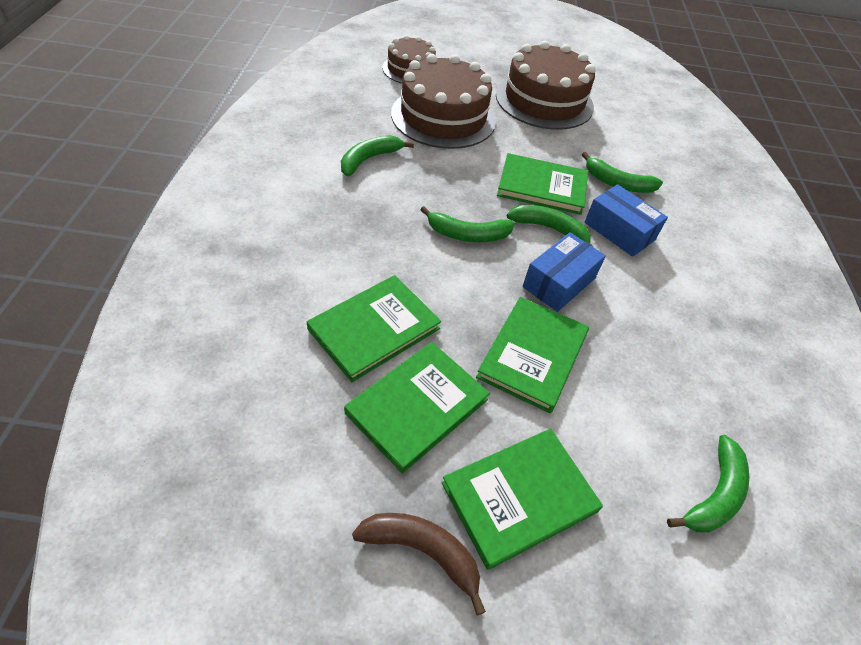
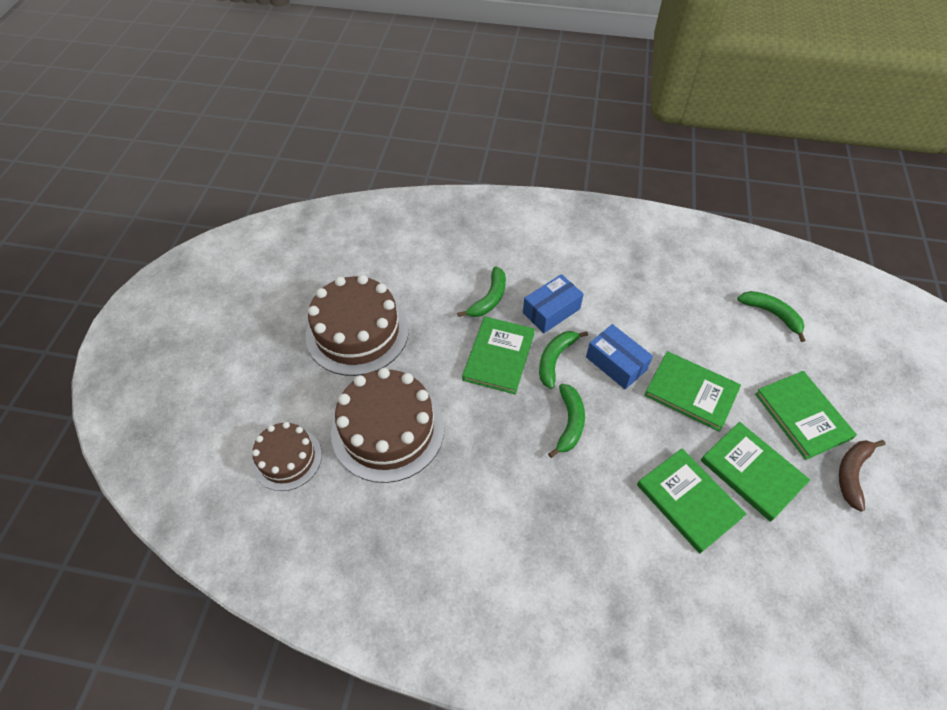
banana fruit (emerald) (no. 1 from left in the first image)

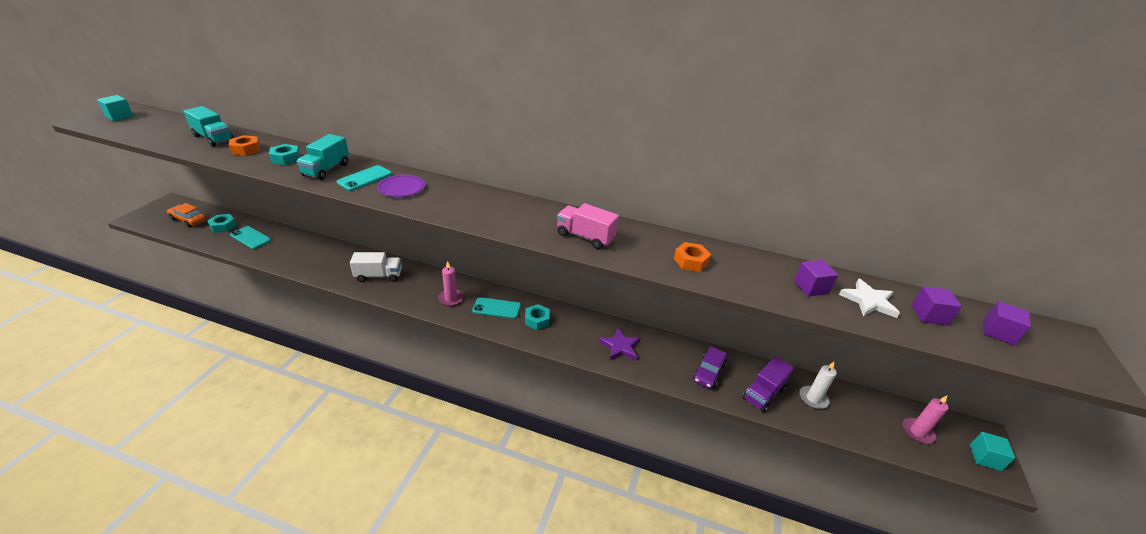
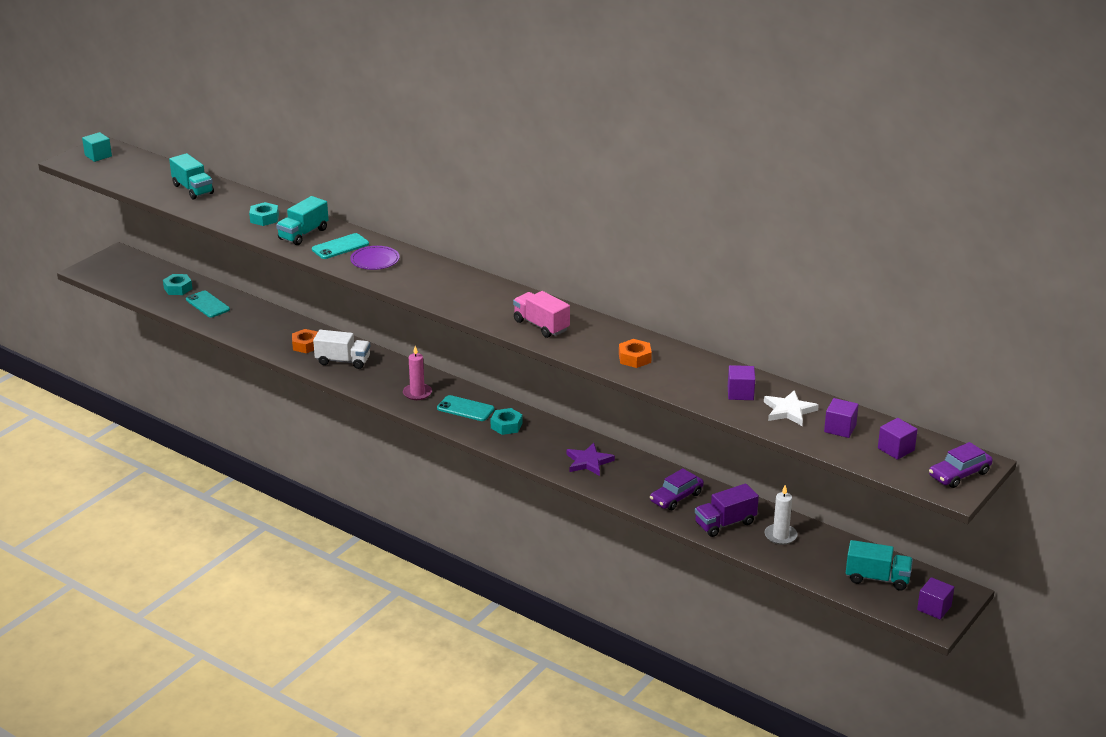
automobile (bright orange)
automobile (royal purple) (no. 2 from left)
hexagon nut (bright orange) (no. 1 from left)
toy truck (aqua) (no. 3 from left)
solid cube (royal purple) (no. 4 from left)

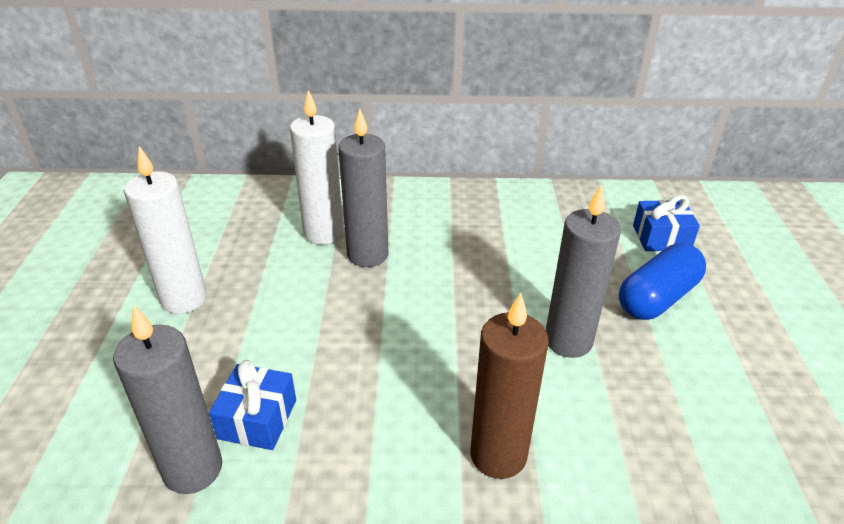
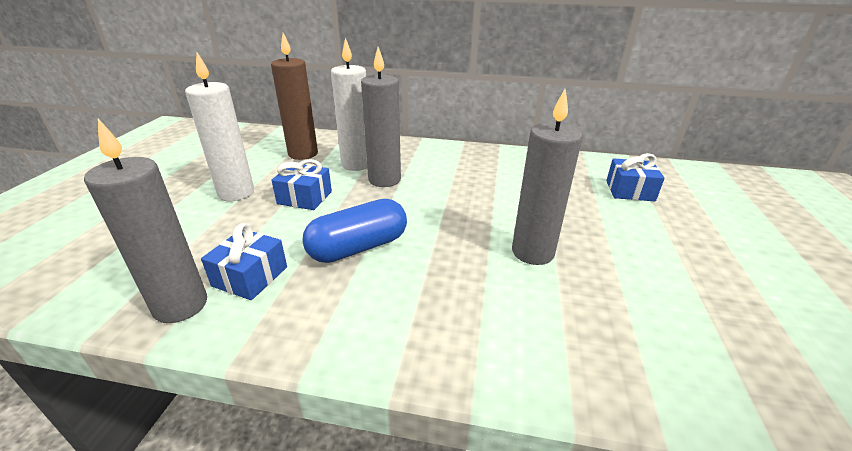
wrapped gift (cobalt) (no. 2 from left)
wax candle (dark brown)
capsule (cobalt)

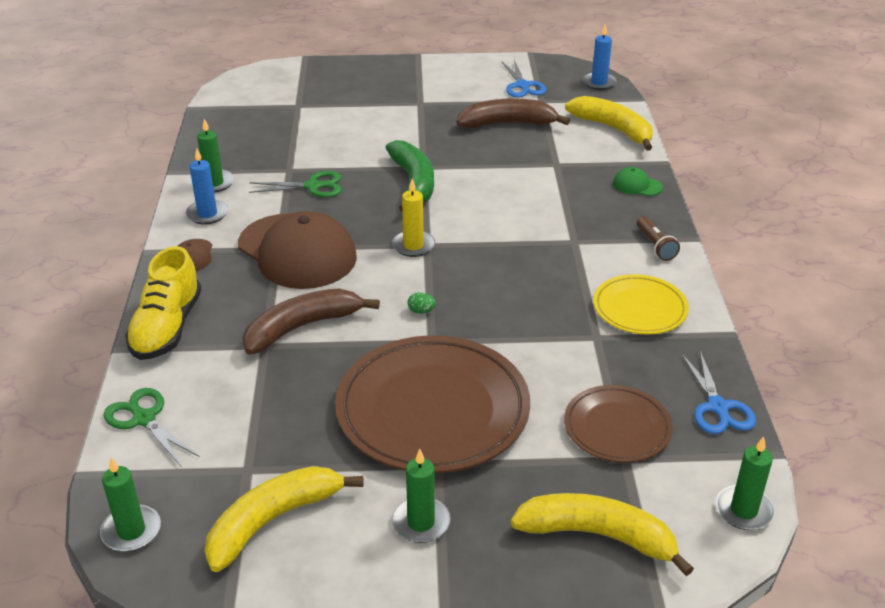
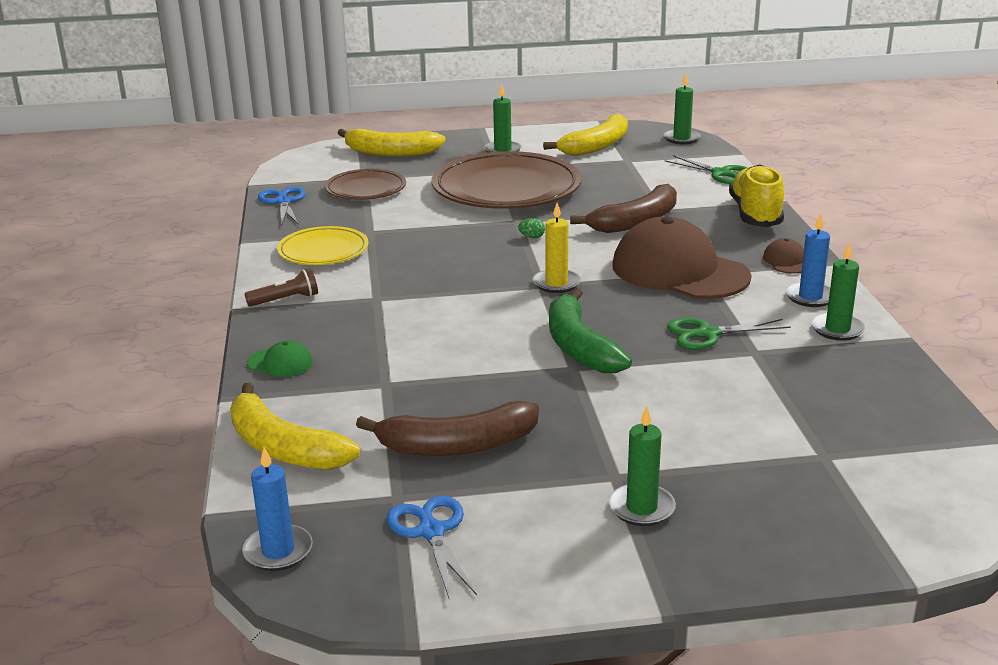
wax candle (emerald) (no. 2 from left)
pocket torch (dark brown)

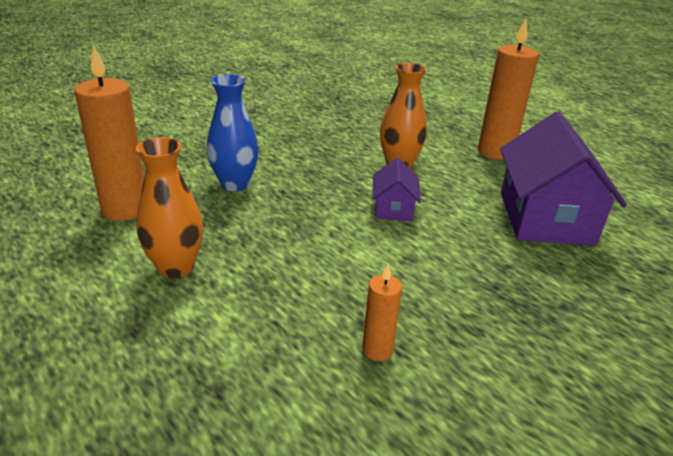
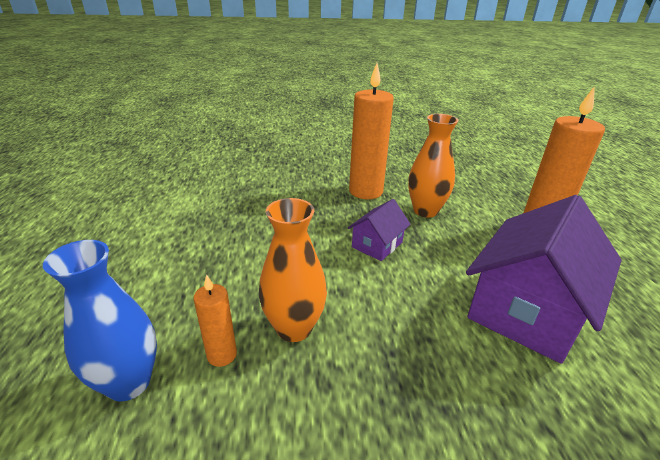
wax candle (bright orange) (no. 2 from left)
flower vase (bright orange) (no. 1 from left)
flower vase (cobalt)

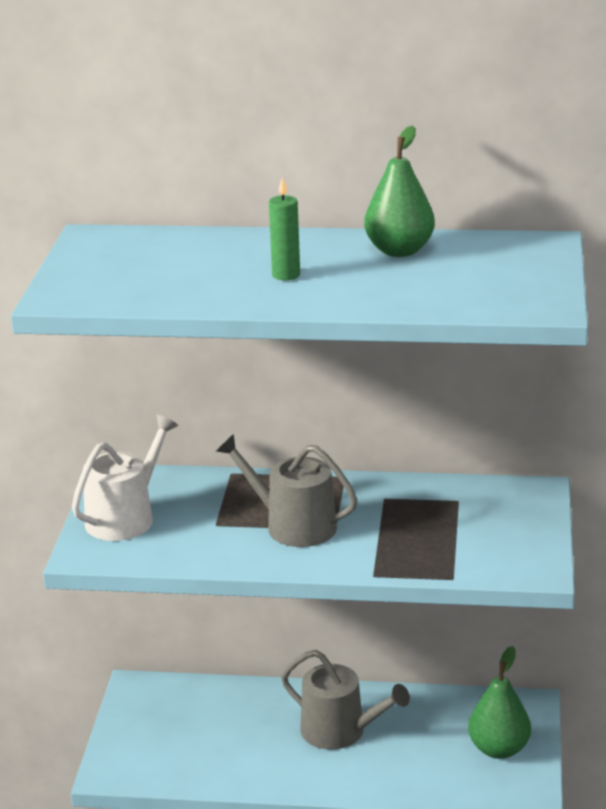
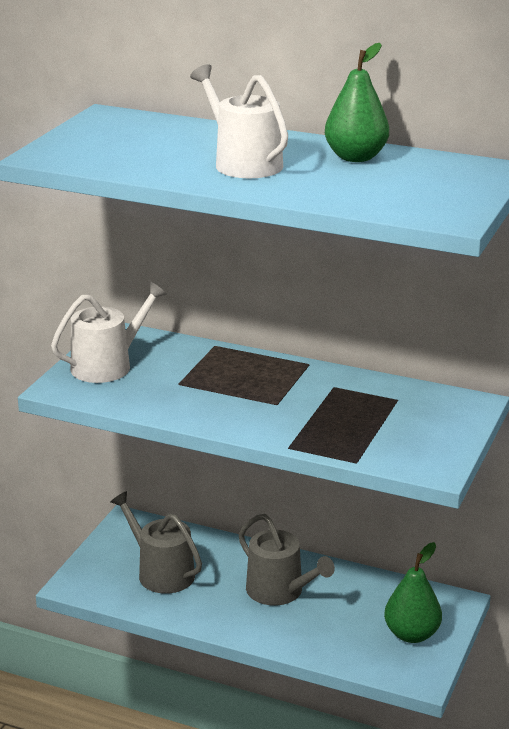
sprinkling can (grey) (no. 1 from left)
sprinkling can (pure white) (no. 2 from left)

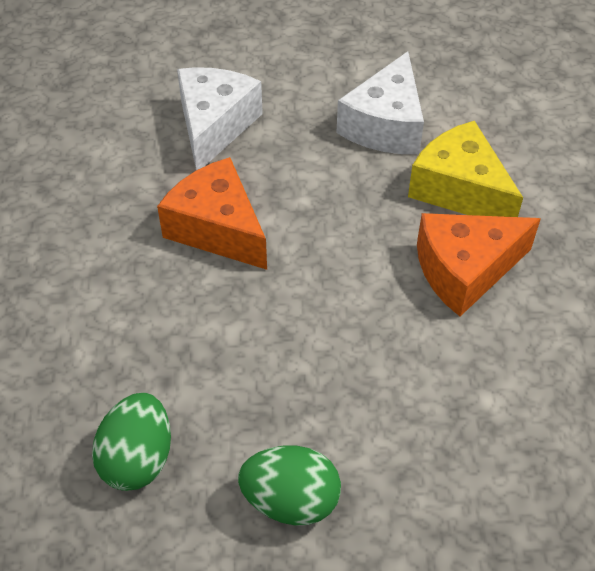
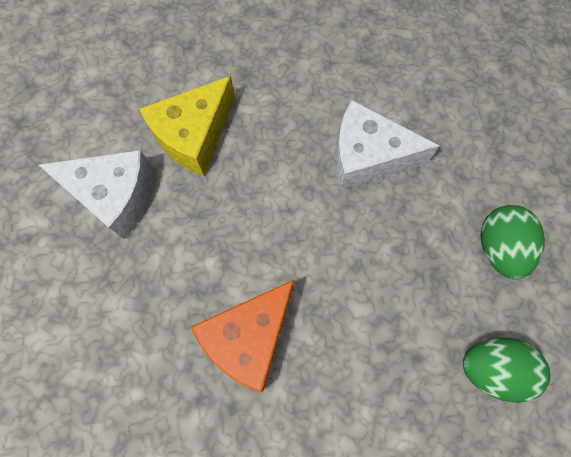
piece of cheese (bright orange) (no. 2 from left in the first image)
piece of cheese (pure white) (no. 2 from left)

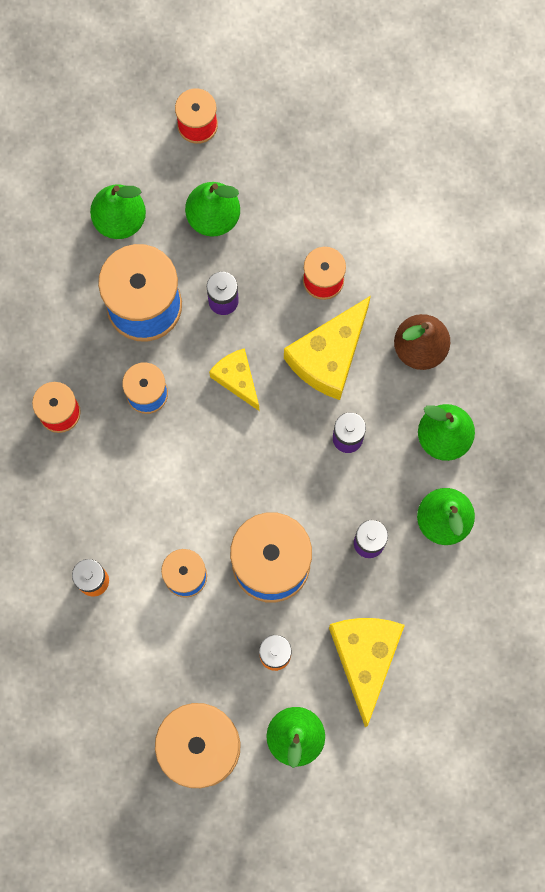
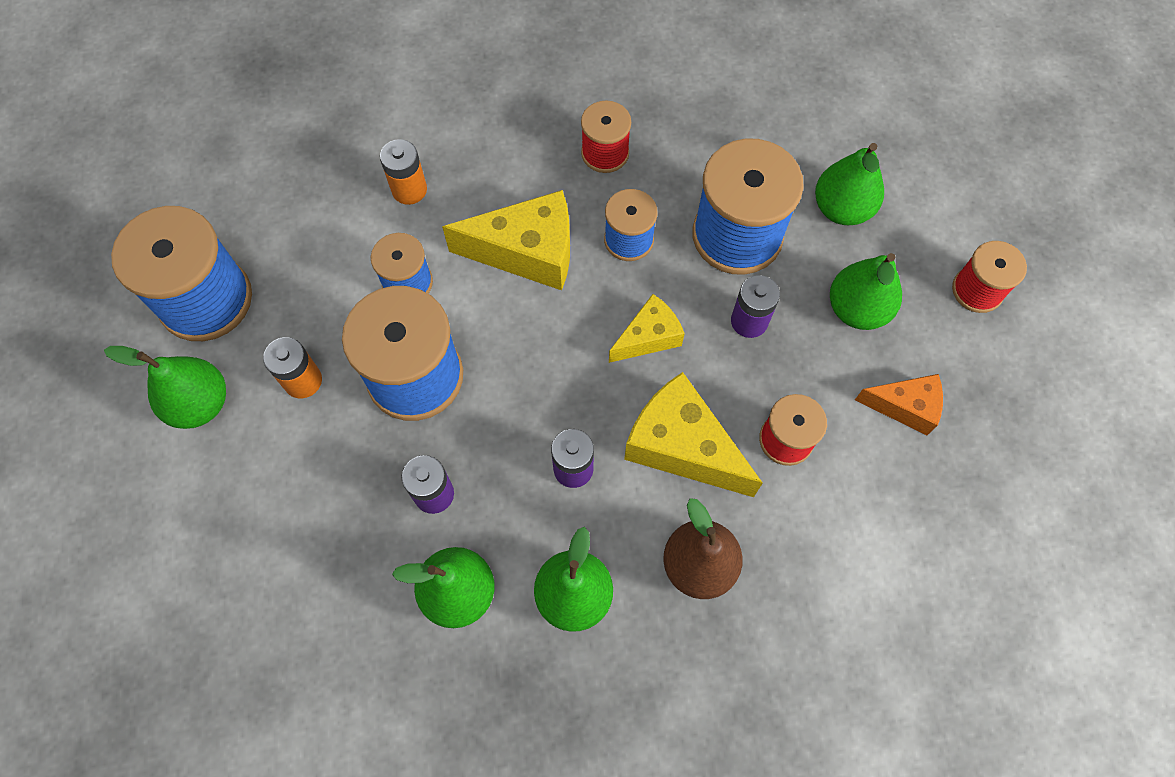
piece of cheese (bright orange)
piece of cheese (bright yellow) (no. 1 from left)

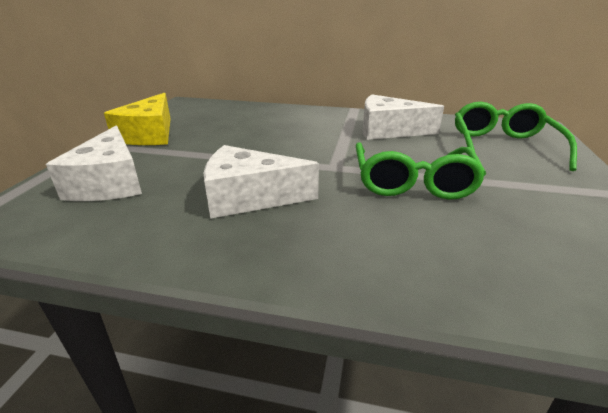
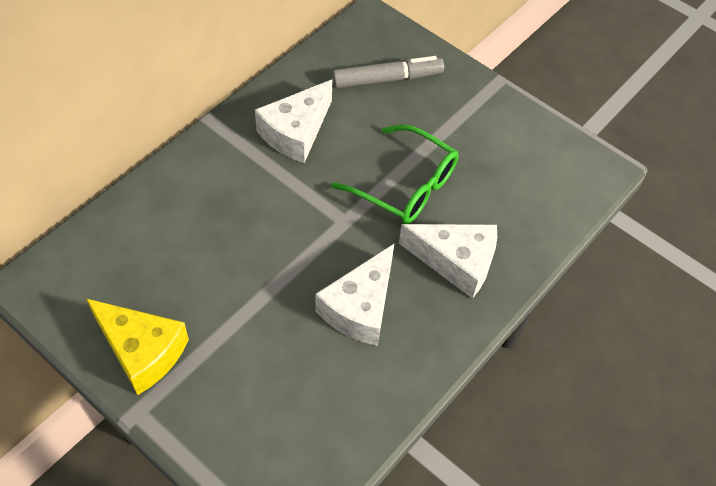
piece of cheese (pure white) (no. 3 from left)
felt pen (grey)

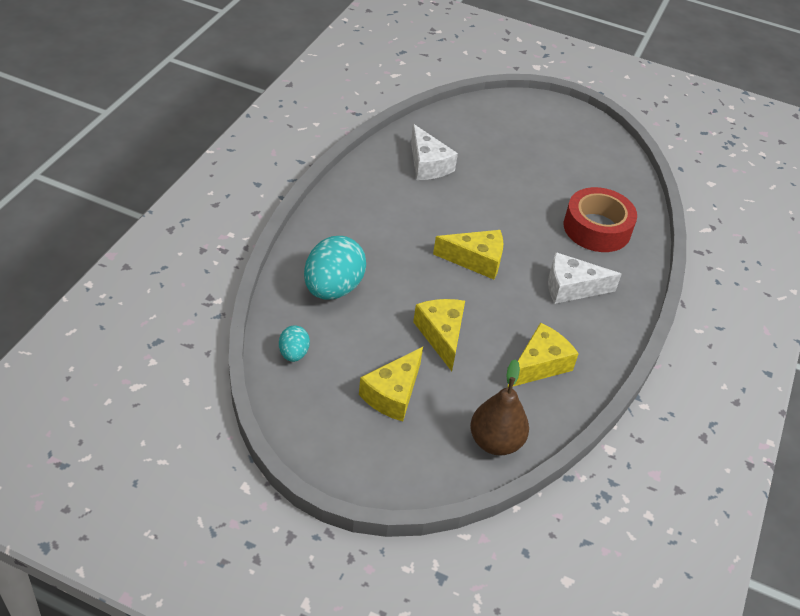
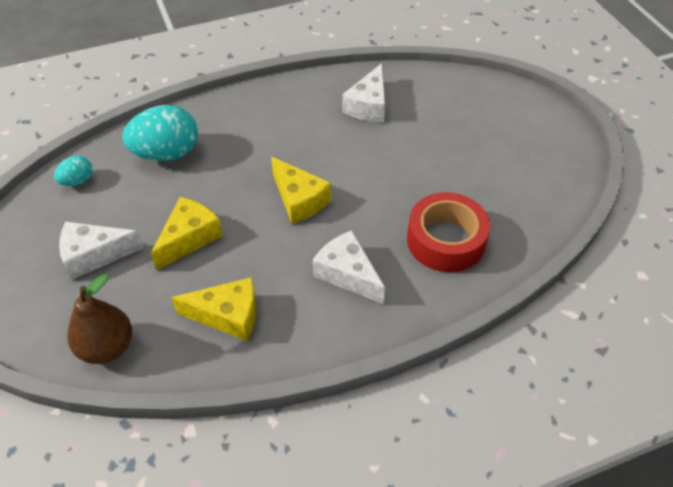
piece of cheese (pure white) (no. 1 from left)

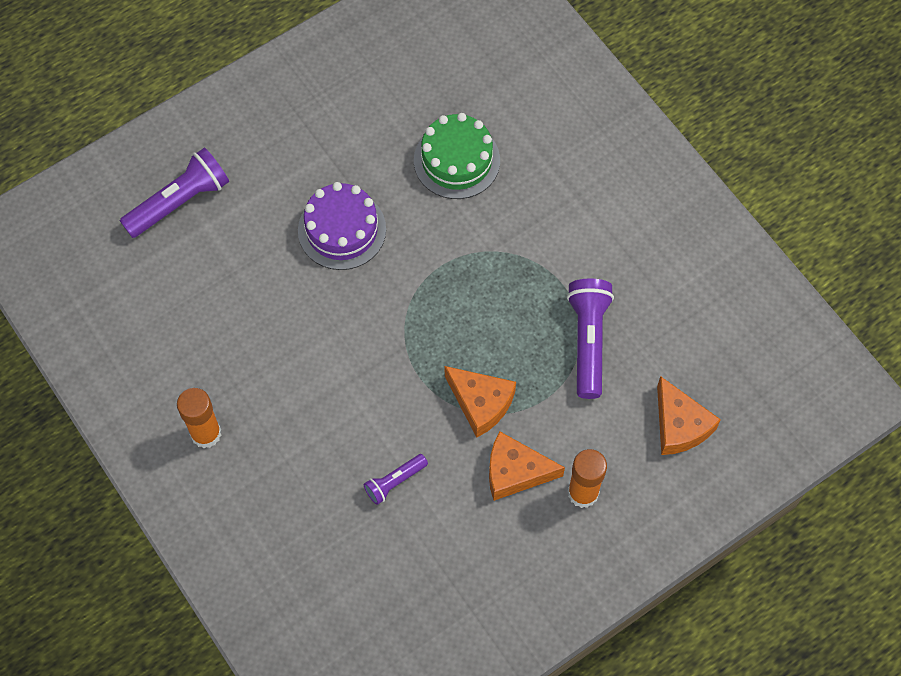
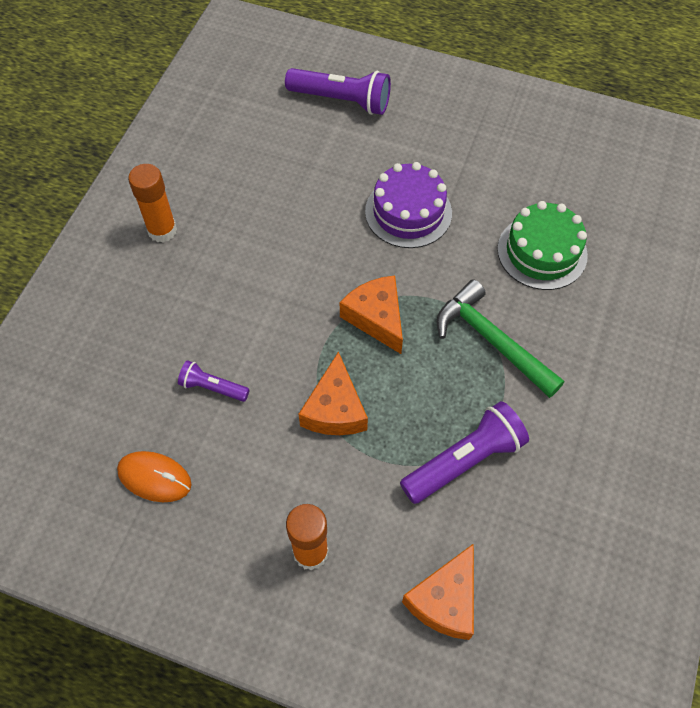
PC mouse (bright orange)
carpenter's hammer (emerald)
piece of cheese (bright orange) (no. 2 from left)

